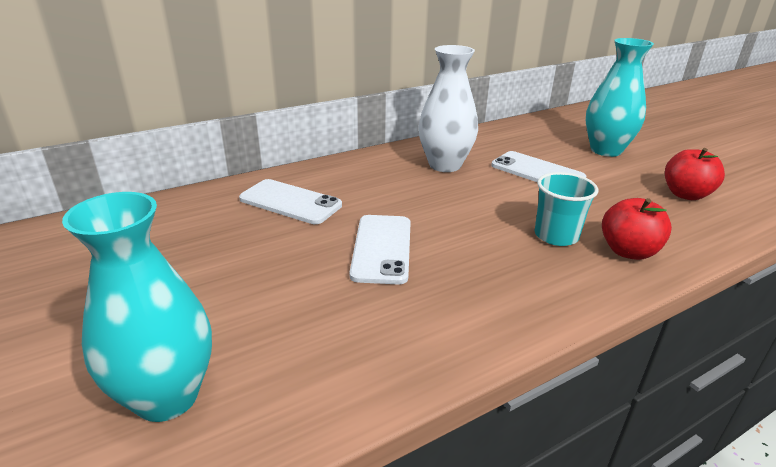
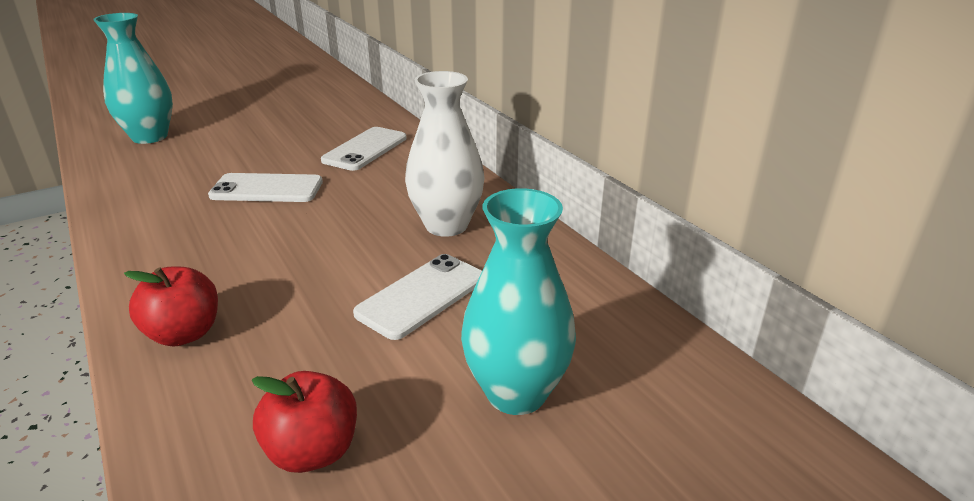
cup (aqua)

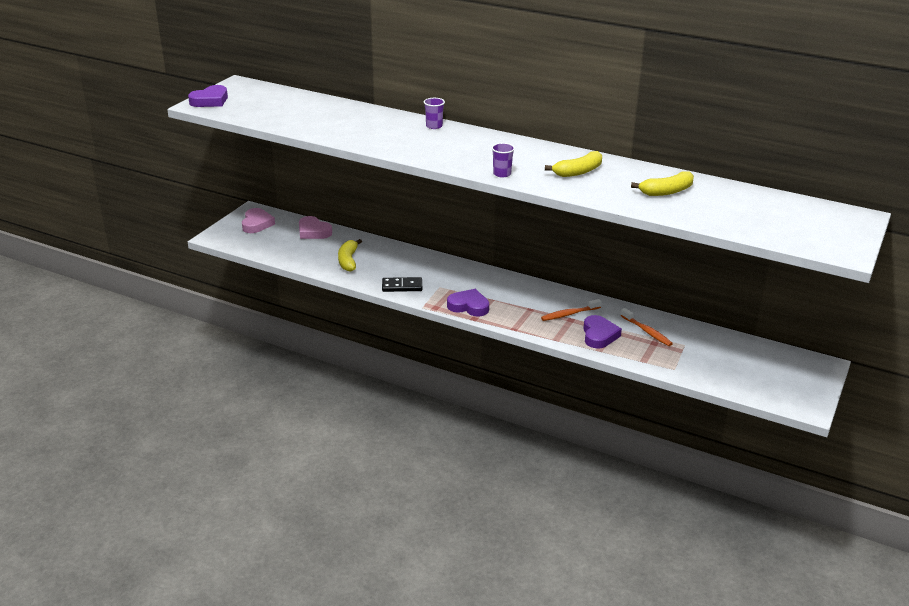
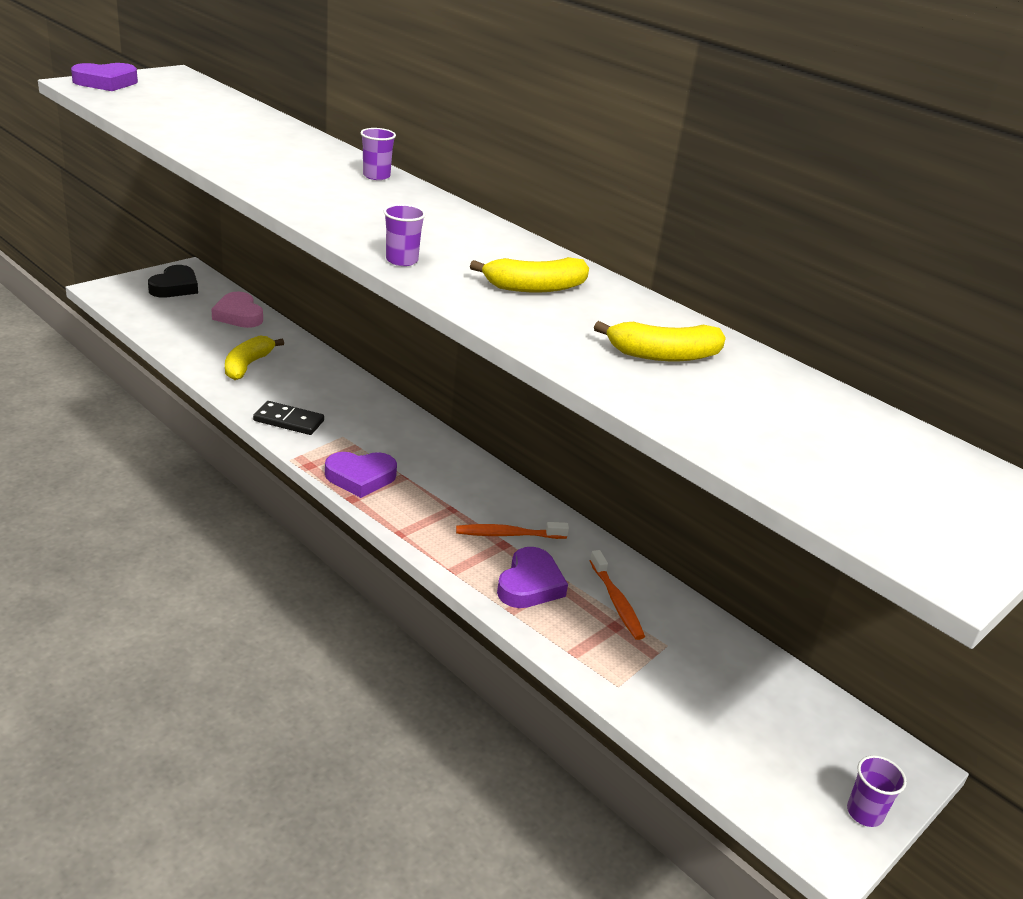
cup (royal purple) (no. 3 from left)
love heart (ebony)
love heart (royal purple) (no. 2 from left)

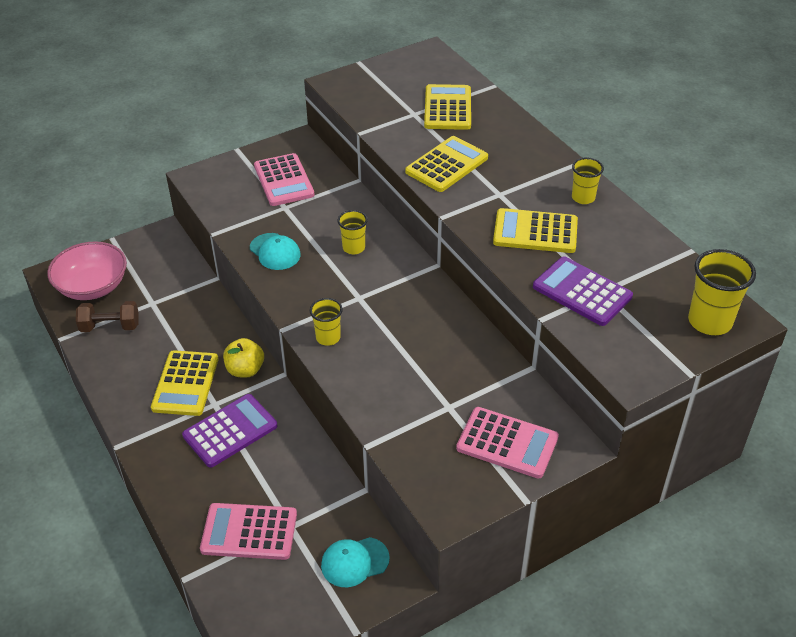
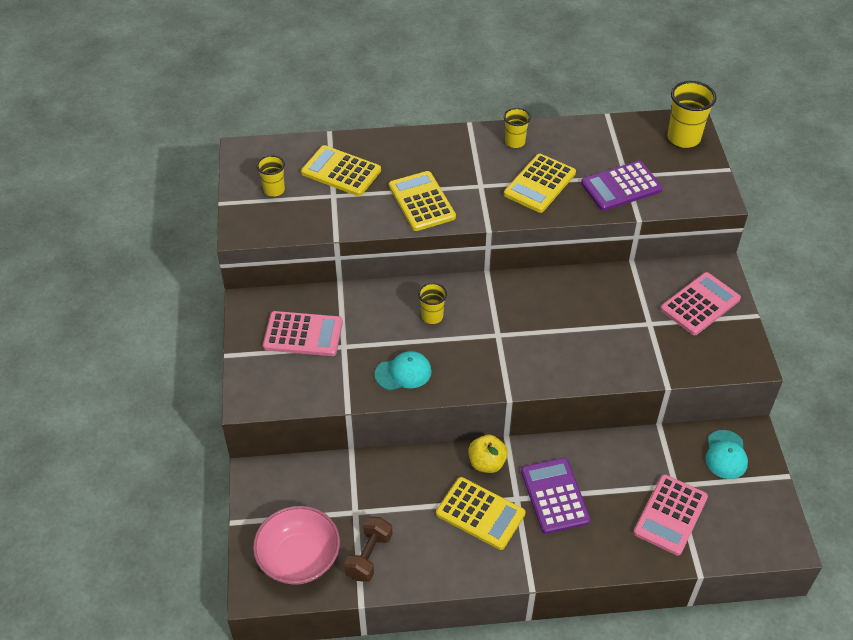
cup (bright yellow) (no. 1 from left)

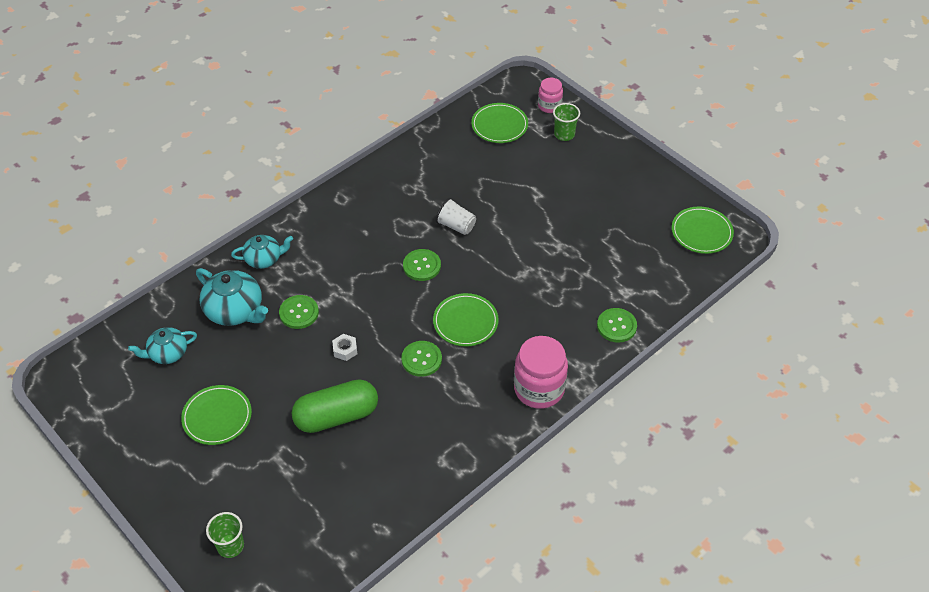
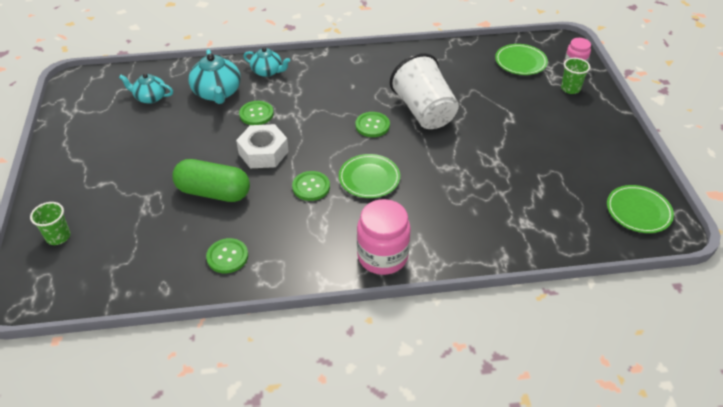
flat dish (emerald) (no. 1 from left in the first image)
shirt button (emerald) (no. 1 from left)
hexagon nut (pure white)
cup (pure white)

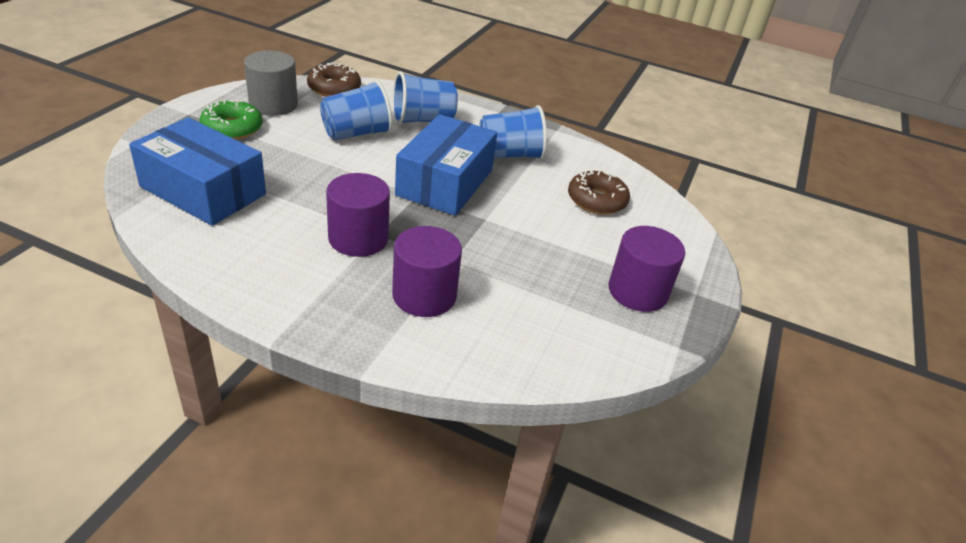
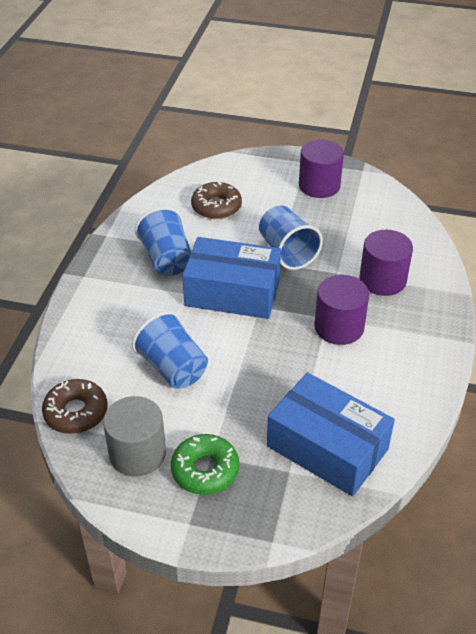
cup (cobalt) (no. 3 from left)
parcel (cobalt) (no. 2 from left)

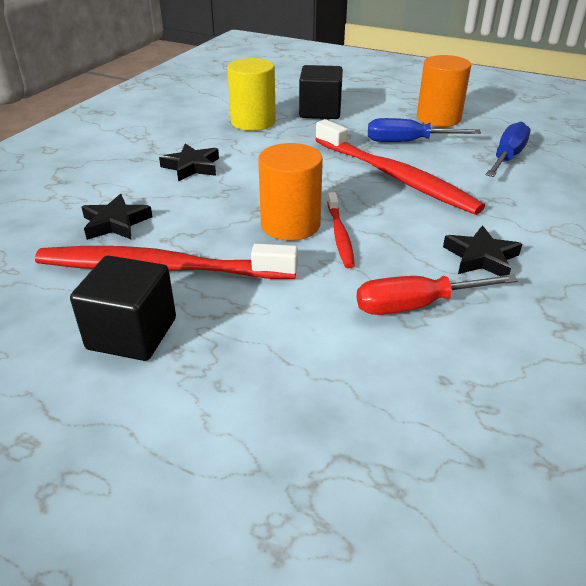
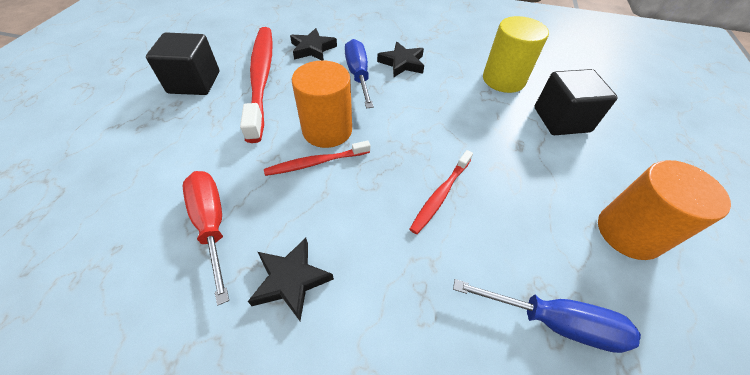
hand screwdriver (cobalt) (no. 1 from left)
toothbrush (red) (no. 3 from left)

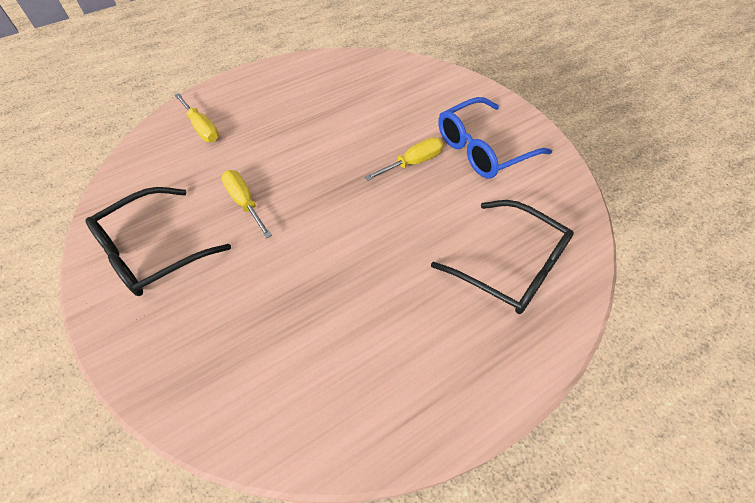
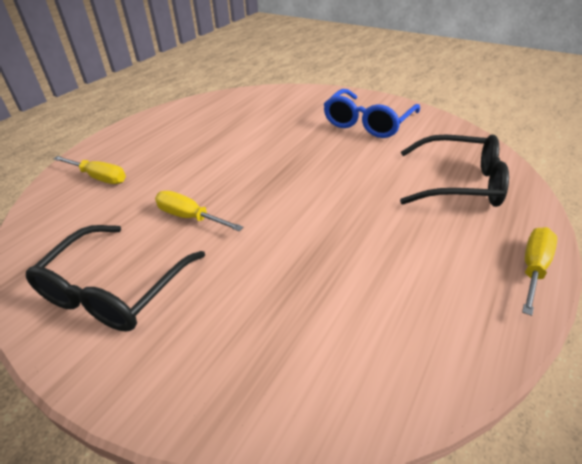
hand screwdriver (bright yellow) (no. 3 from left)

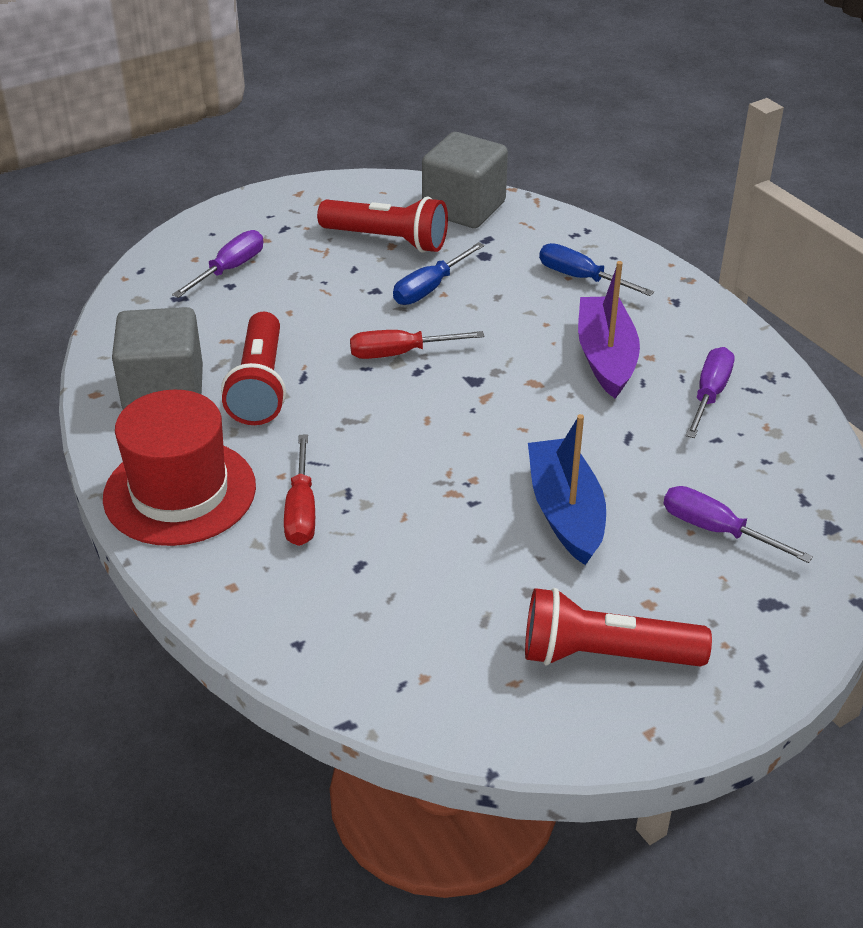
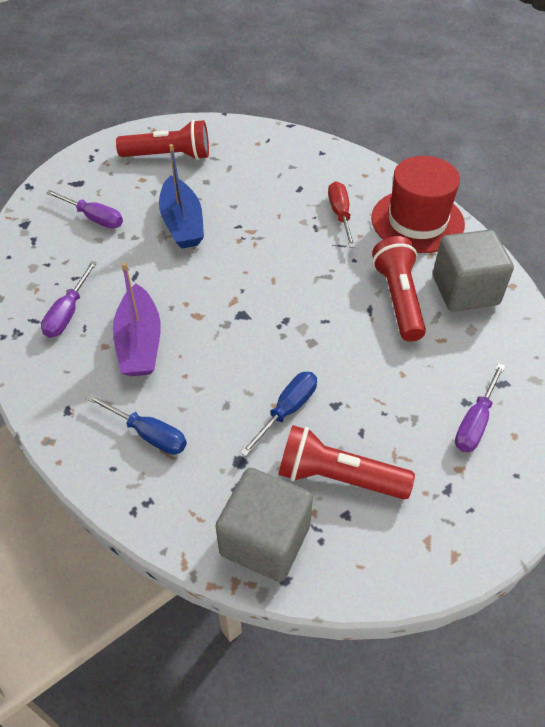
hand screwdriver (red) (no. 2 from left in the first image)

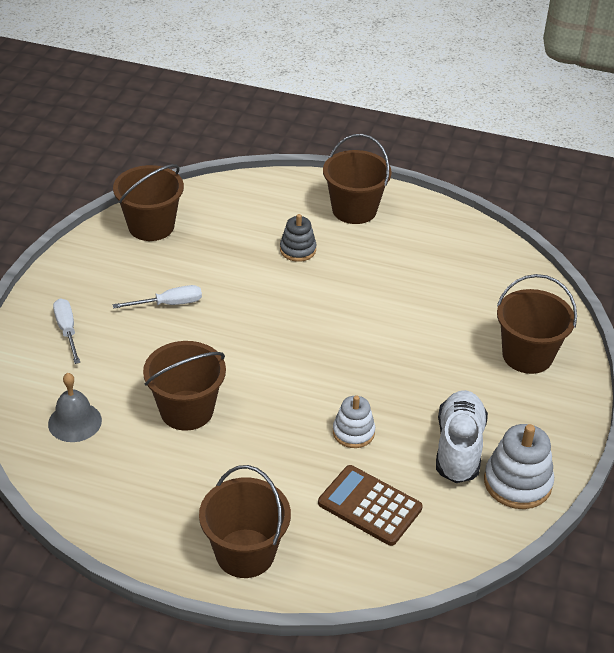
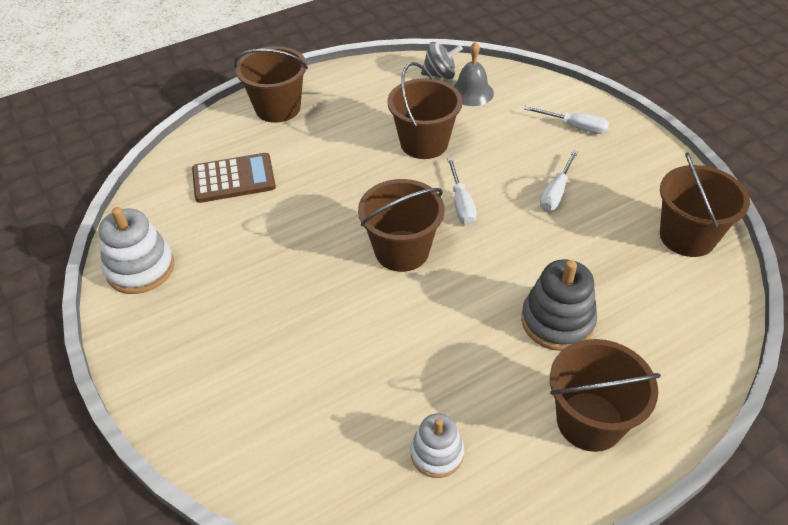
shoe (pure white)
toy top (grey)
hand screwdriver (pure white) (no. 1 from left)
stacking rings (pure white) (no. 2 from left)
pail (dark brown) (no. 2 from left)
stacking rings (grey)

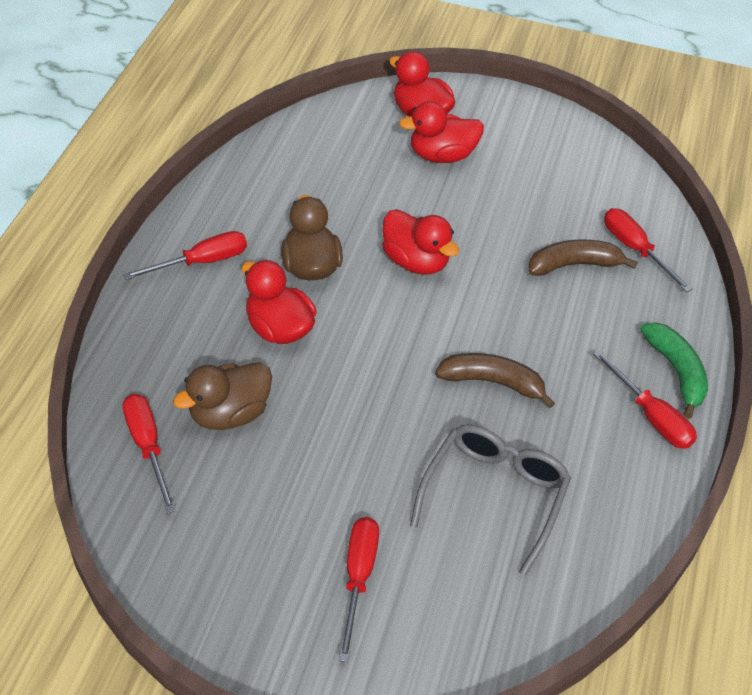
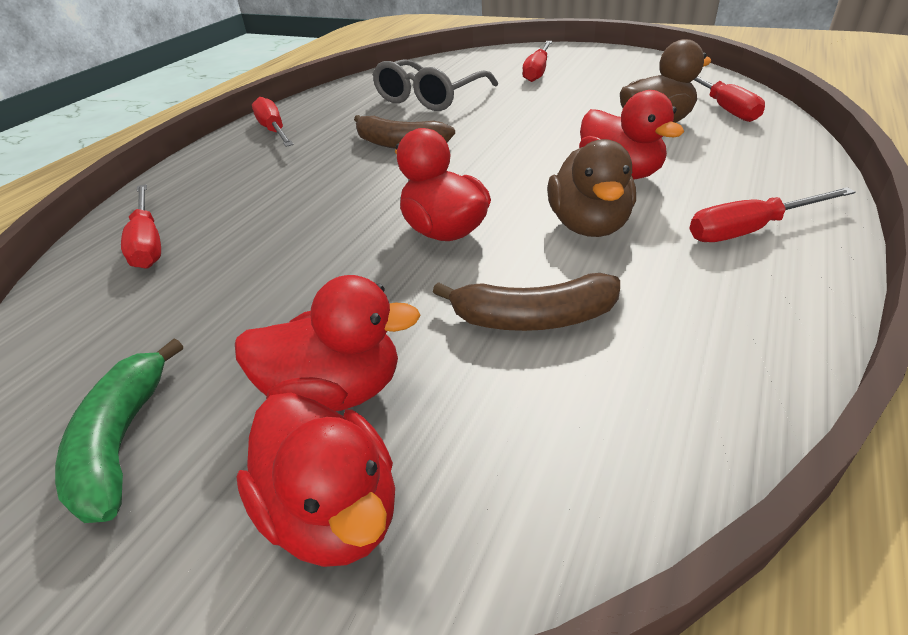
banana fruit (dark brown) (no. 2 from left)
banana fruit (emerald)

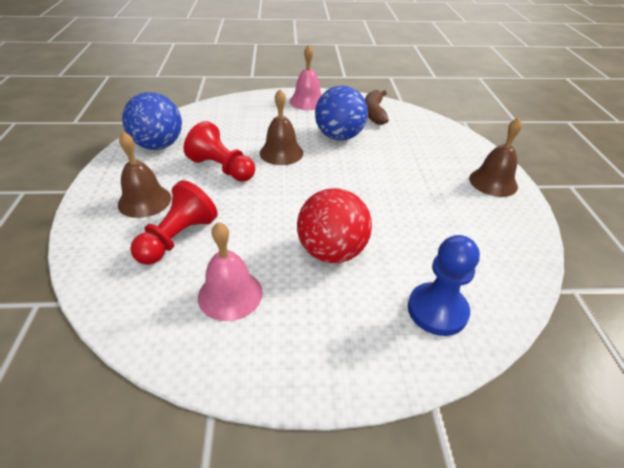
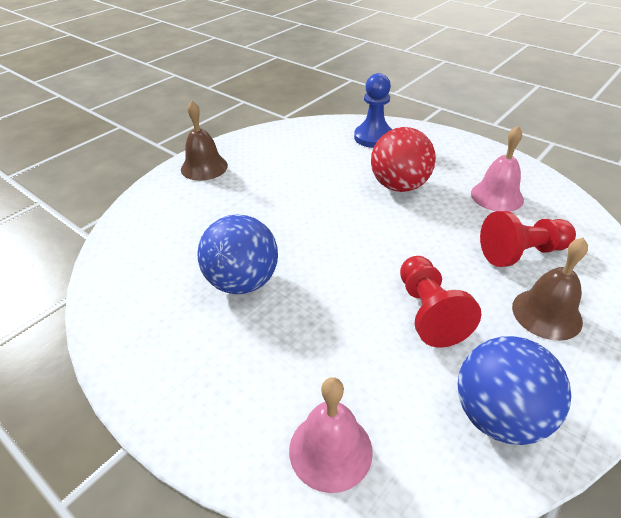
bell (dark brown) (no. 2 from left in the first image)
banana fruit (dark brown)
bell (rosy) (no. 1 from left)

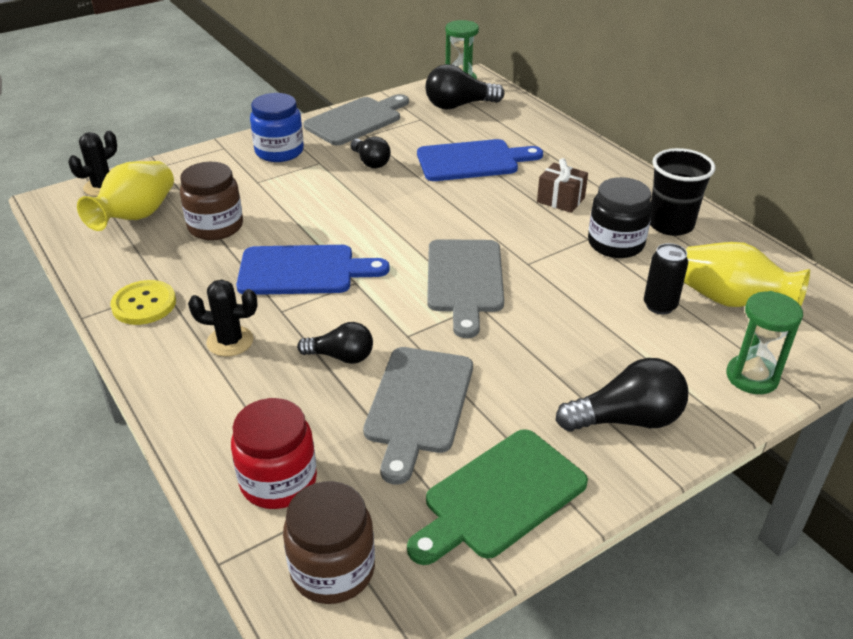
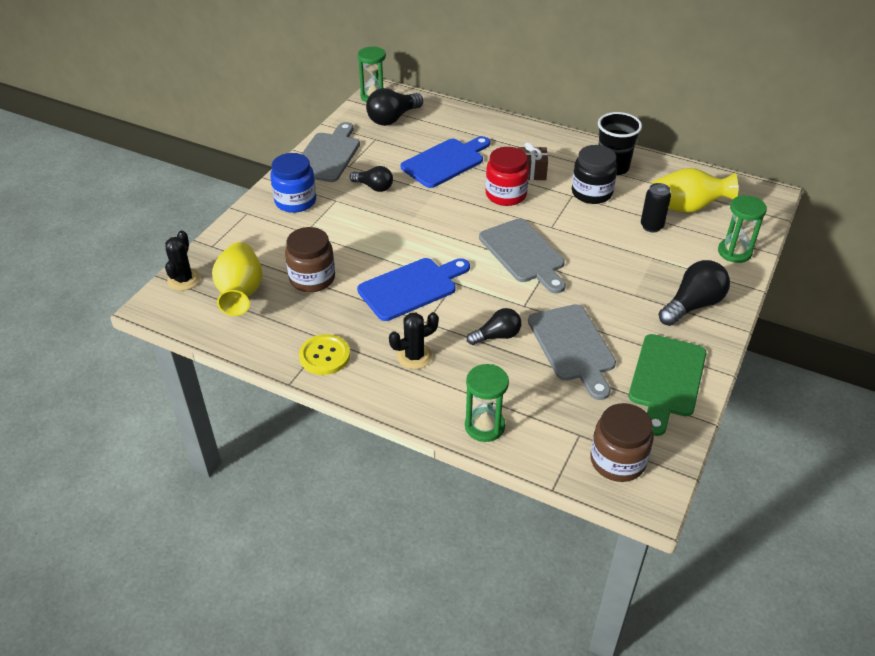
sandglass (emerald) (no. 2 from left)
jar (red)

